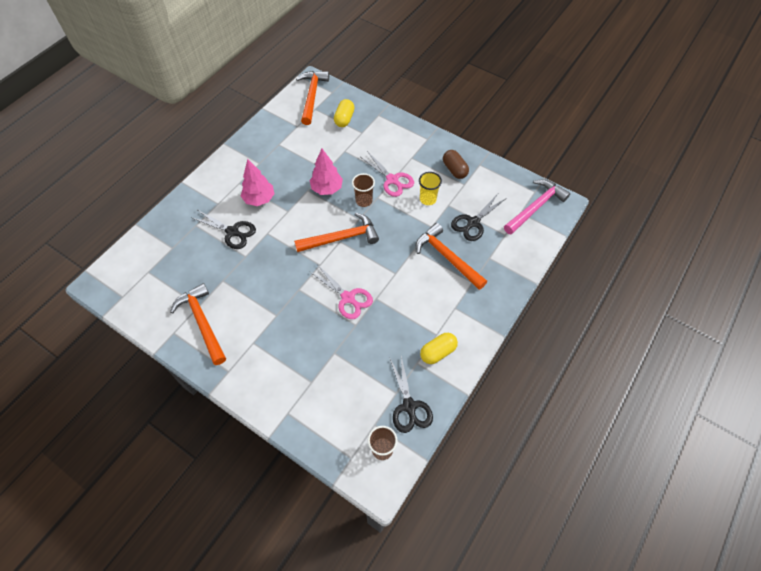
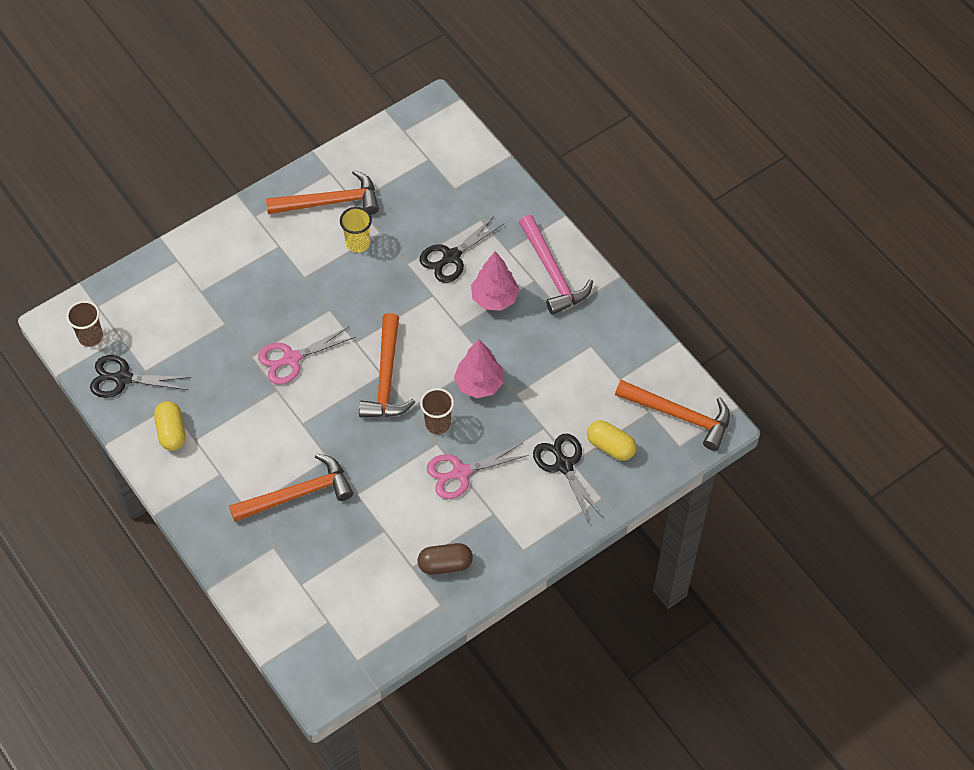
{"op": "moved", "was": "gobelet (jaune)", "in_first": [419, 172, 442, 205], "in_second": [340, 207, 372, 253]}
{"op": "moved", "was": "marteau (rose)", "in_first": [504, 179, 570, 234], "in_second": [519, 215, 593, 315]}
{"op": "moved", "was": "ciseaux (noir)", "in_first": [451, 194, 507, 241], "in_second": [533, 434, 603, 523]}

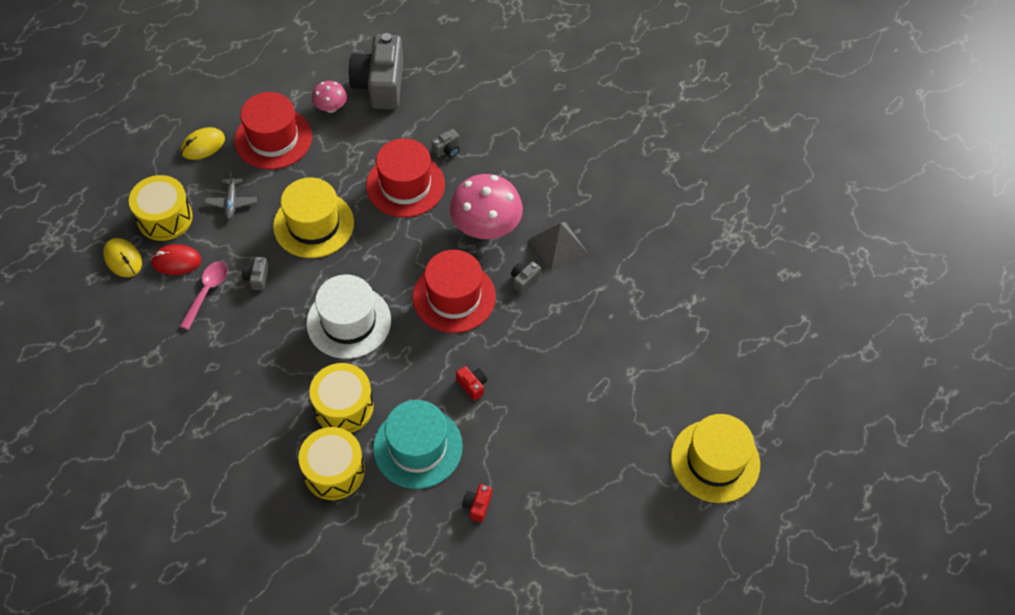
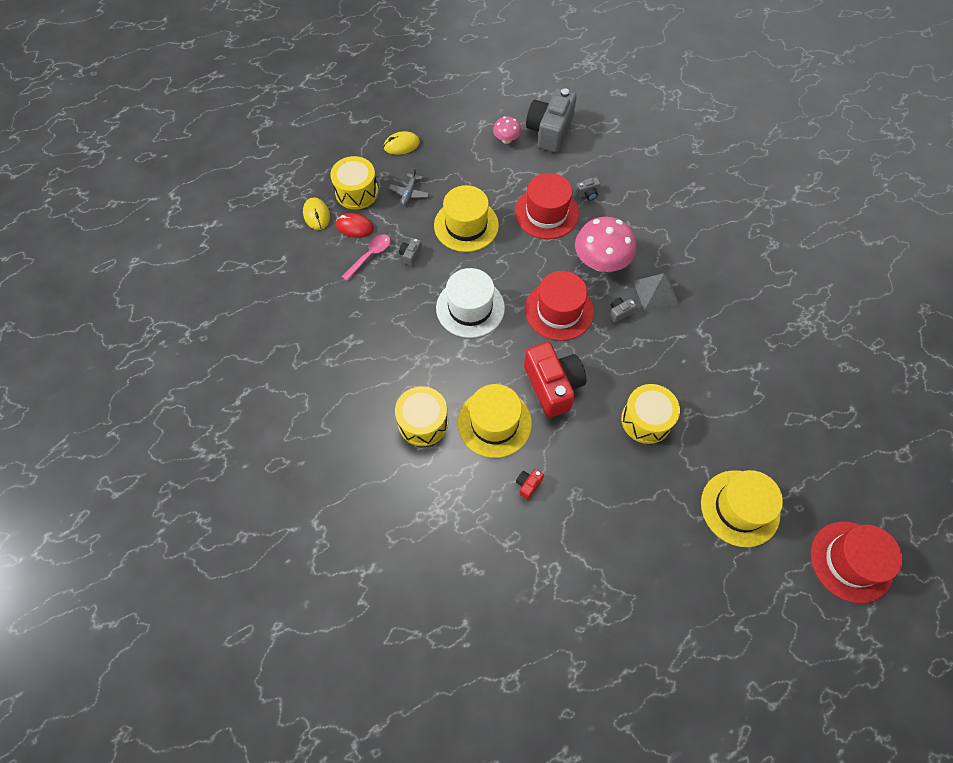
{"op": "recoloured", "was": "chapeau (turquoise)", "now": "chapeau (jaune)", "in_first": [373, 400, 463, 489], "in_second": [458, 384, 532, 458]}
{"op": "resized", "was": "appareil photo (rouge)", "in_first": [456, 366, 487, 401], "in_second": [524, 342, 586, 418], "ratio": 2.48}
{"op": "moved", "was": "tambour (jaune)", "in_first": [309, 363, 374, 433], "in_second": [621, 384, 680, 444]}
{"op": "moved", "was": "chapeau (rouge)", "in_first": [235, 92, 312, 169], "in_second": [811, 522, 903, 603]}

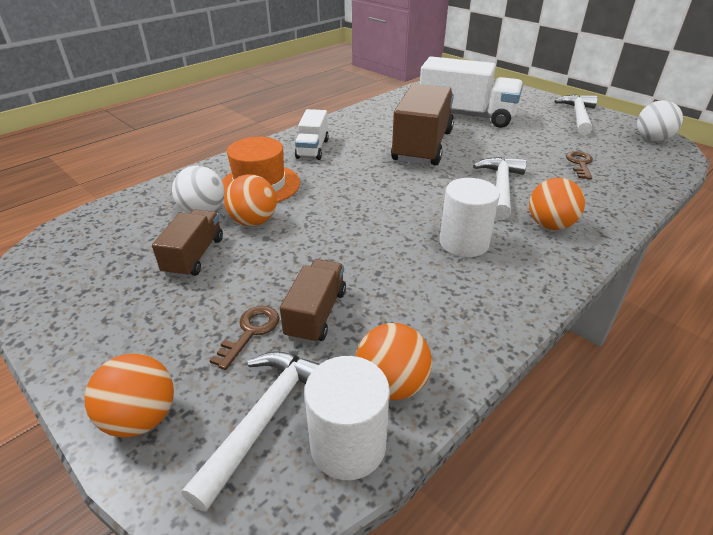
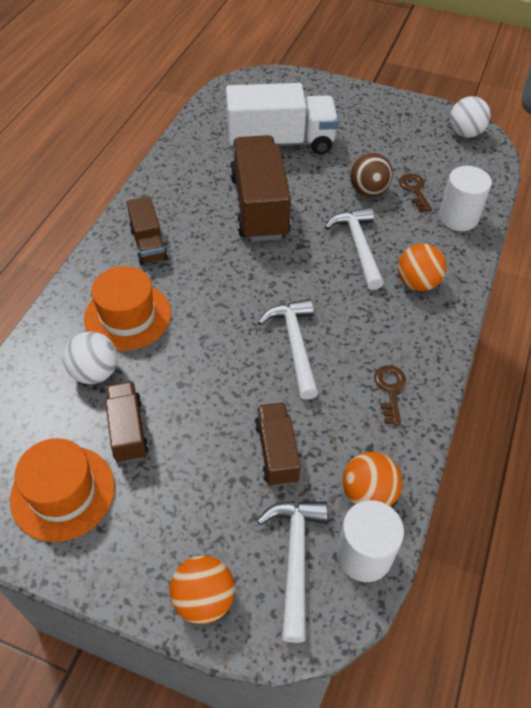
{"op": "added", "now": "chapeau (orange)", "in_second": [10, 438, 115, 542]}
{"op": "recoloured", "was": "camion (blanc)", "now": "camion (marron)", "in_first": [295, 109, 329, 160], "in_second": [127, 196, 168, 265]}
{"op": "moved", "was": "marteau (blanc)", "in_first": [554, 94, 598, 135], "in_second": [258, 299, 318, 400]}
{"op": "added", "now": "balle (marron)", "in_second": [350, 153, 393, 196]}
{"op": "moved", "was": "clé (marron)", "in_first": [209, 306, 279, 370], "in_second": [374, 365, 406, 425]}
{"op": "moved", "was": "cylindre (blanc)", "in_first": [439, 178, 500, 257], "in_second": [439, 166, 492, 231]}
{"op": "removed", "was": "balle (orange)", "in_first": [224, 174, 277, 226]}

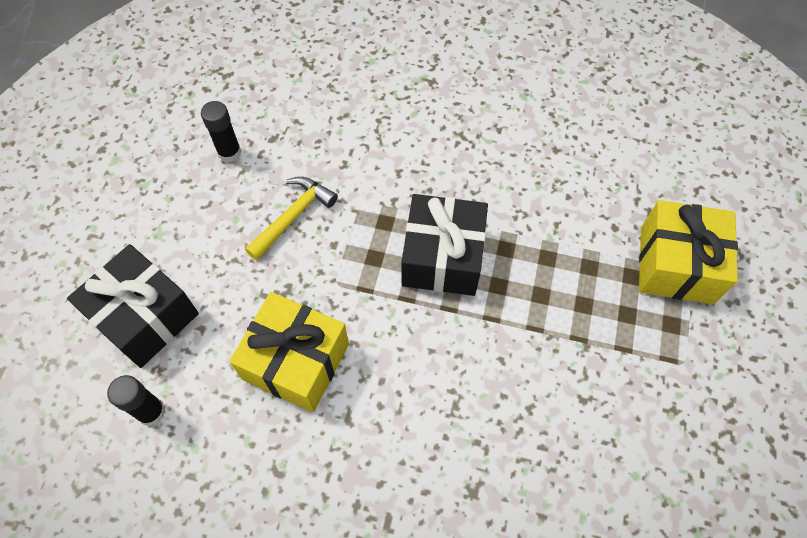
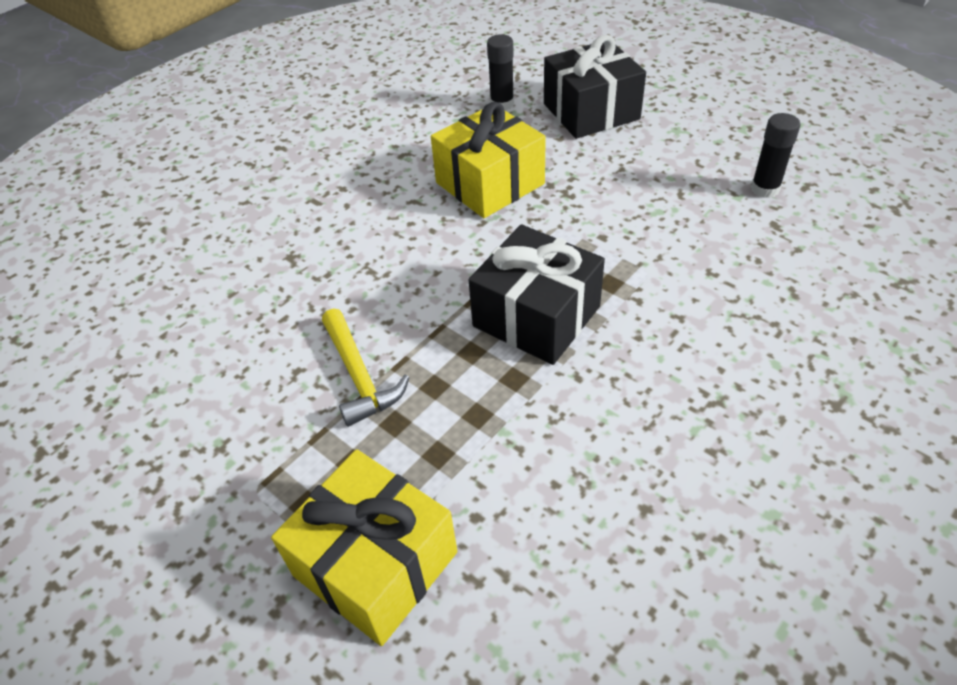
{"op": "moved", "was": "marteau (jaune)", "in_first": [245, 177, 338, 260], "in_second": [322, 309, 410, 427]}

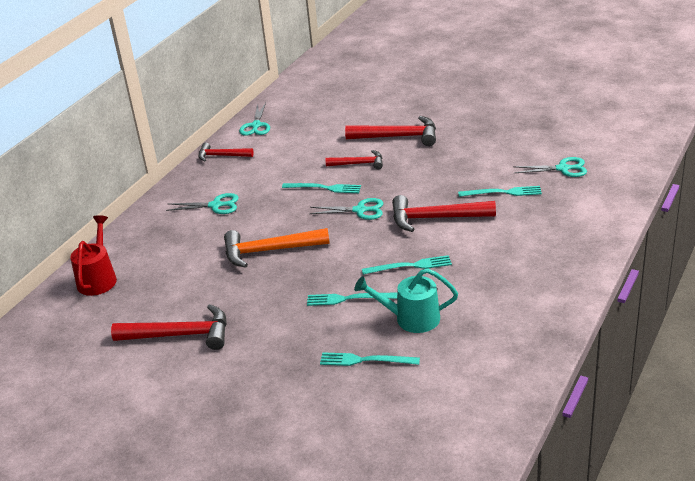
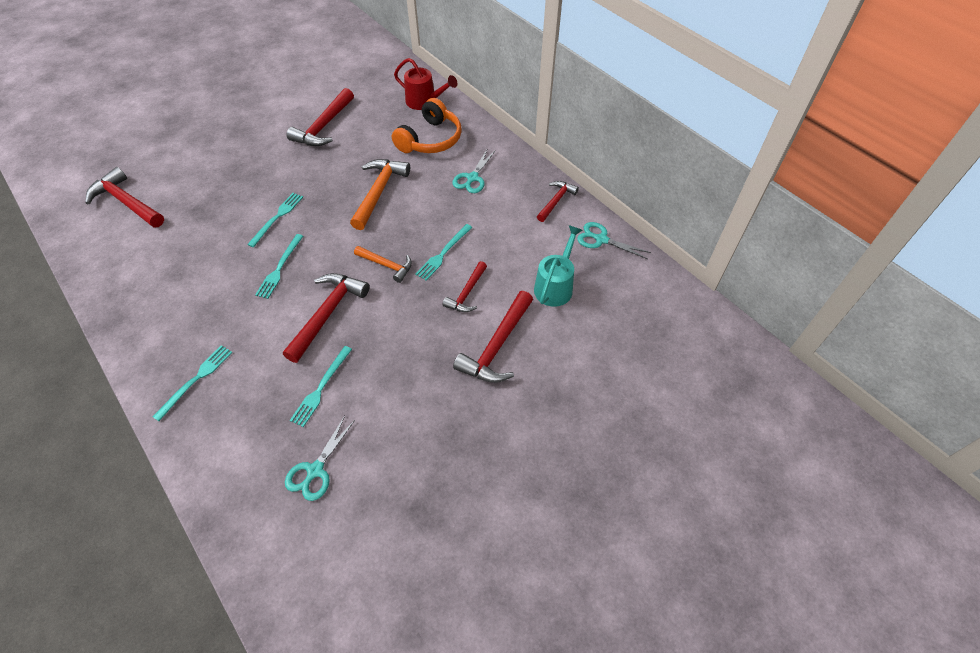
{"op": "added", "now": "marteau (rouge)", "in_second": [85, 167, 164, 227]}
{"op": "moved", "was": "fourchette (turquoise)", "in_first": [320, 352, 420, 366], "in_second": [152, 345, 233, 421]}
{"op": "replaced", "was": "ciseaux (turquoise)", "now": "marteau (orange)", "in_first": [309, 198, 383, 220], "in_second": [354, 246, 412, 283]}
{"op": "added", "now": "casque audio (orange)", "in_second": [392, 98, 462, 153]}
{"op": "moved", "was": "arrosoir (turquoise)", "in_first": [354, 268, 458, 333], "in_second": [534, 225, 583, 307]}

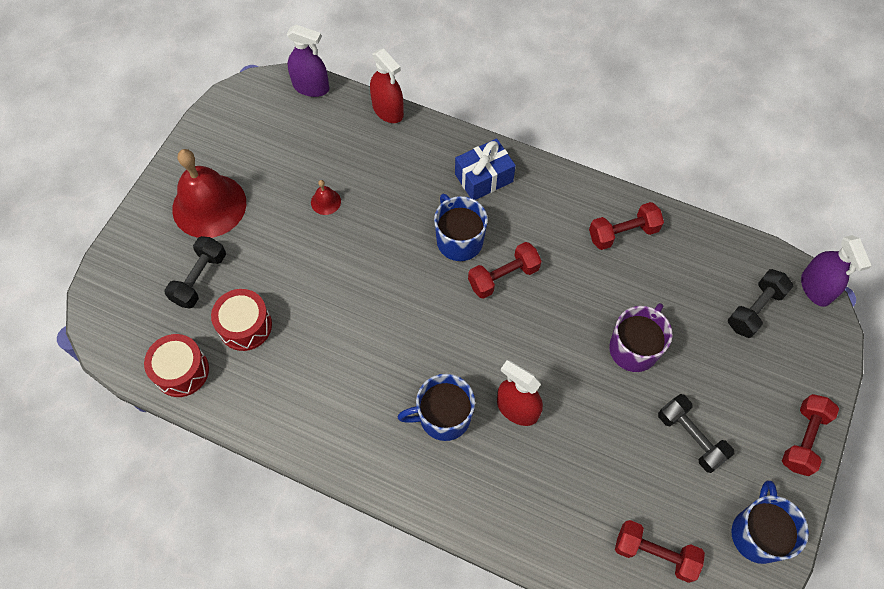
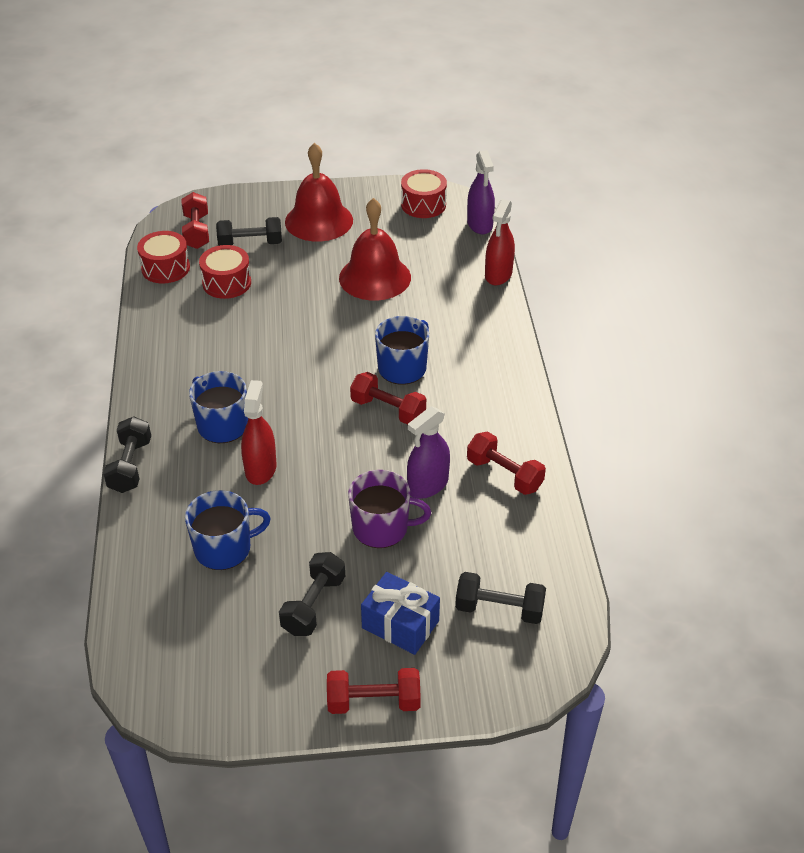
{"op": "added", "now": "haltère (noir)", "in_second": [103, 416, 151, 493]}
{"op": "moved", "was": "haltère (rouge)", "in_first": [615, 520, 705, 583], "in_second": [182, 192, 209, 249]}
{"op": "moved", "was": "tasse (bleu)", "in_first": [731, 481, 809, 564], "in_second": [185, 490, 271, 570]}
{"op": "resized", "was": "cloche (rouge)", "in_first": [311, 180, 341, 215], "in_second": [339, 198, 411, 301], "ratio": 2.44}
{"op": "moved", "was": "cadeau (bleu)", "in_first": [455, 138, 516, 200], "in_second": [361, 572, 440, 655]}
{"op": "added", "now": "tambour (rouge)", "in_second": [401, 169, 447, 218]}
{"op": "moved", "was": "vaporisateur (violet)", "in_first": [801, 235, 871, 307], "in_second": [407, 406, 450, 499]}

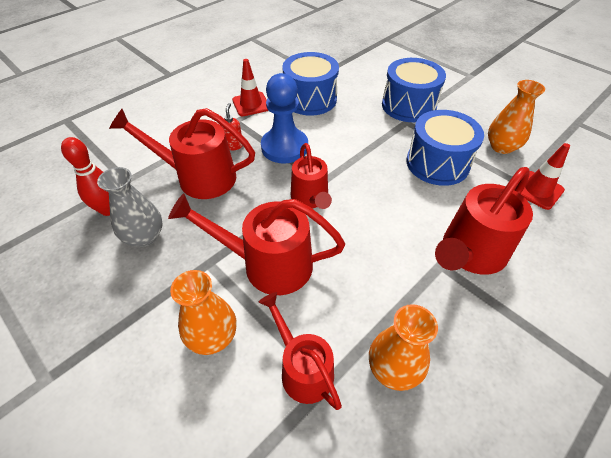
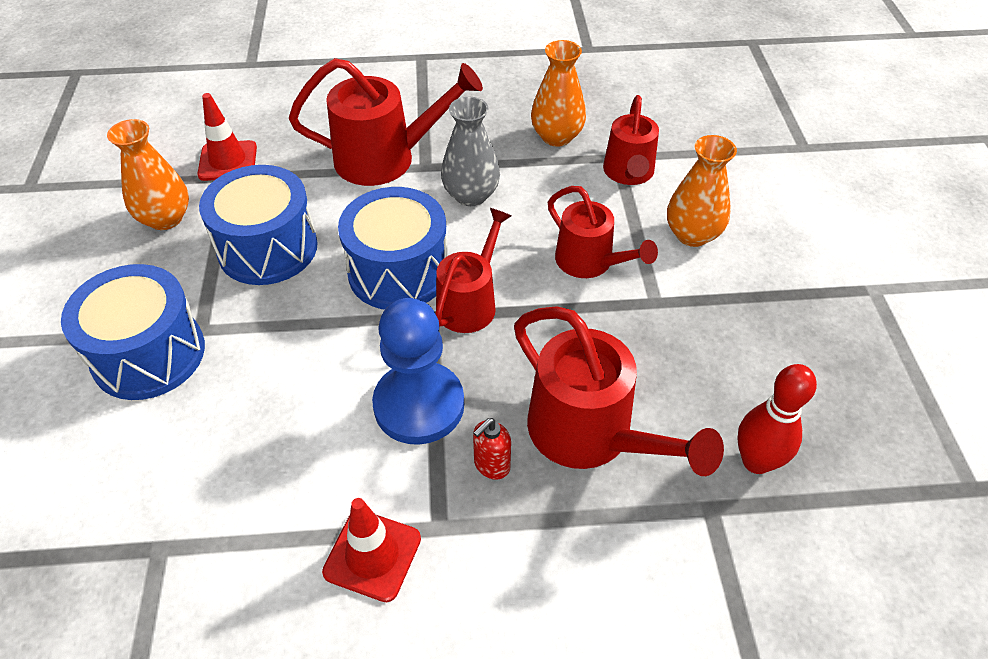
{"op": "moved", "was": "tambour (bleu)", "in_first": [282, 52, 339, 116], "in_second": [338, 187, 447, 310]}
{"op": "moved", "was": "vase (gris)", "in_first": [97, 167, 163, 247], "in_second": [441, 97, 500, 206]}
{"op": "resized", "was": "arrosoir (rouge)", "in_first": [168, 194, 345, 295], "in_second": [548, 186, 658, 278], "ratio": 0.65}

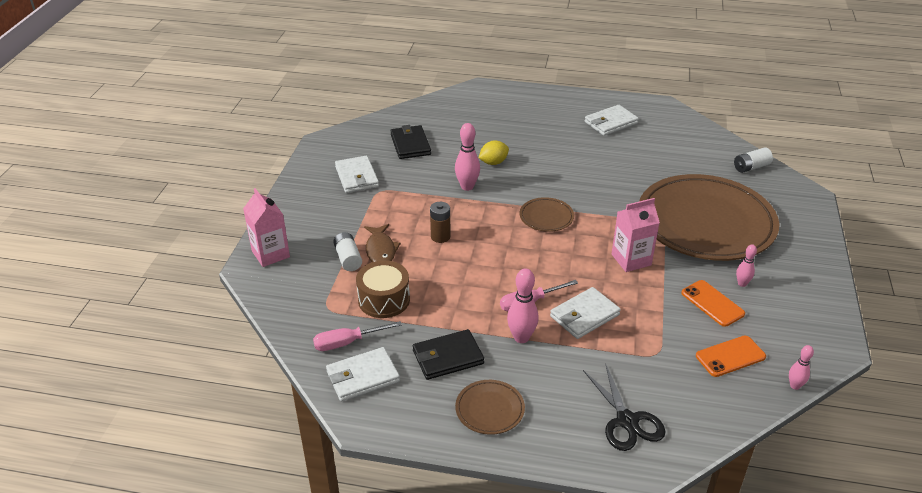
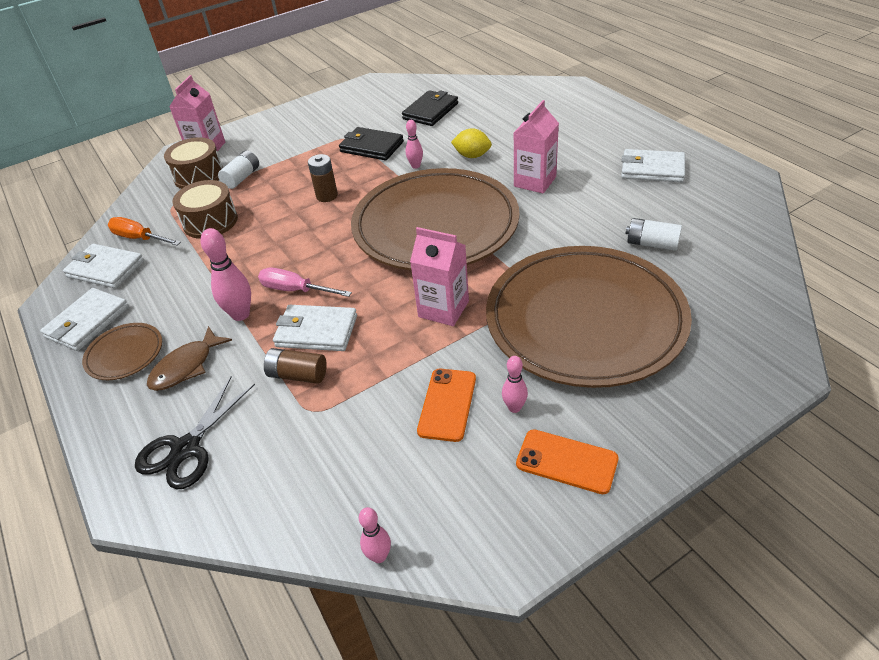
{"op": "moved", "was": "portefeuille (blanc)", "in_first": [335, 156, 379, 193], "in_second": [40, 288, 129, 351]}
{"op": "recoloured", "was": "tournevis (rose)", "now": "tournevis (orange)", "in_first": [313, 321, 402, 351], "in_second": [108, 217, 181, 245]}
{"op": "moved", "was": "poisson (marron)", "in_first": [364, 224, 401, 262], "in_second": [147, 326, 232, 391]}
{"op": "added", "now": "tambour (marron)", "in_second": [164, 137, 223, 189]}
{"op": "added", "now": "pile (marron)", "in_second": [264, 348, 327, 384]}
{"op": "moved", "was": "portefeuille (noir)", "in_first": [413, 329, 484, 380], "in_second": [339, 127, 404, 160]}
{"op": "resized", "was": "assiette (marron)", "in_first": [520, 197, 574, 232], "in_second": [351, 168, 520, 271], "ratio": 2.49}
{"op": "resized", "was": "quille (rose)", "in_first": [455, 123, 480, 191], "in_second": [406, 120, 423, 169], "ratio": 0.6}
{"op": "added", "now": "brique de lait (rose)", "in_second": [514, 100, 559, 193]}
{"op": "moved", "was": "téléphone (orange)", "in_first": [696, 336, 766, 377], "in_second": [516, 429, 618, 494]}
{"op": "moved", "was": "pile (blanc)", "in_first": [734, 148, 773, 173], "in_second": [625, 218, 682, 251]}

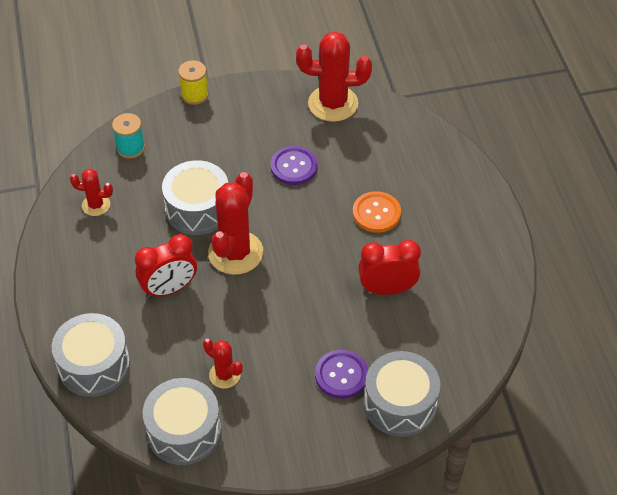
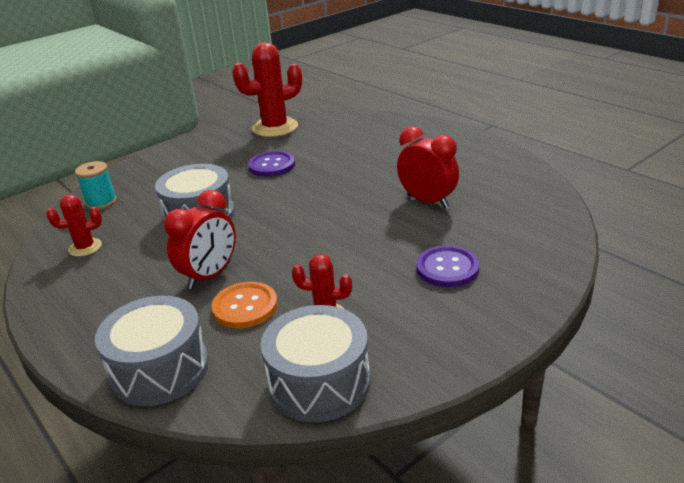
{"op": "moved", "was": "bouton (orange)", "in_first": [353, 191, 401, 233], "in_second": [212, 282, 278, 328]}
{"op": "turned", "was": "réveil (rouge)", "in_first": [359, 240, 421, 295], "in_second": [397, 126, 459, 208], "clockwise": 75}
{"op": "removed", "was": "bobine (jaune)", "in_first": [178, 60, 209, 105]}
{"op": "removed", "was": "cactus (rouge)", "in_first": [208, 172, 263, 275]}
{"op": "removed", "was": "tambour (gris)", "in_first": [364, 351, 440, 437]}

